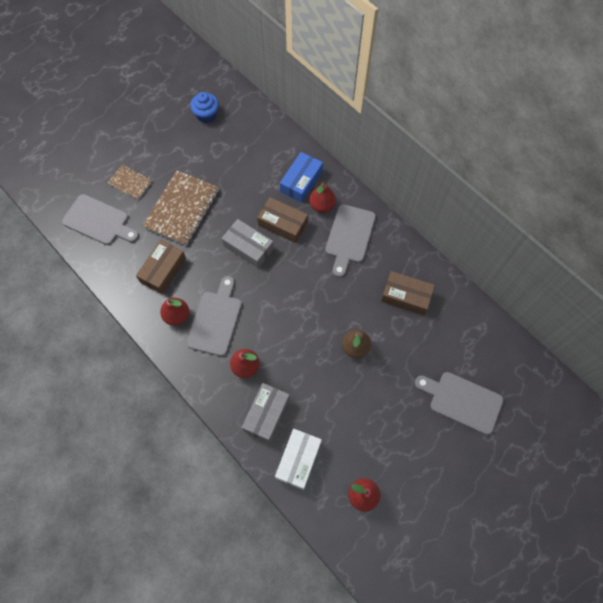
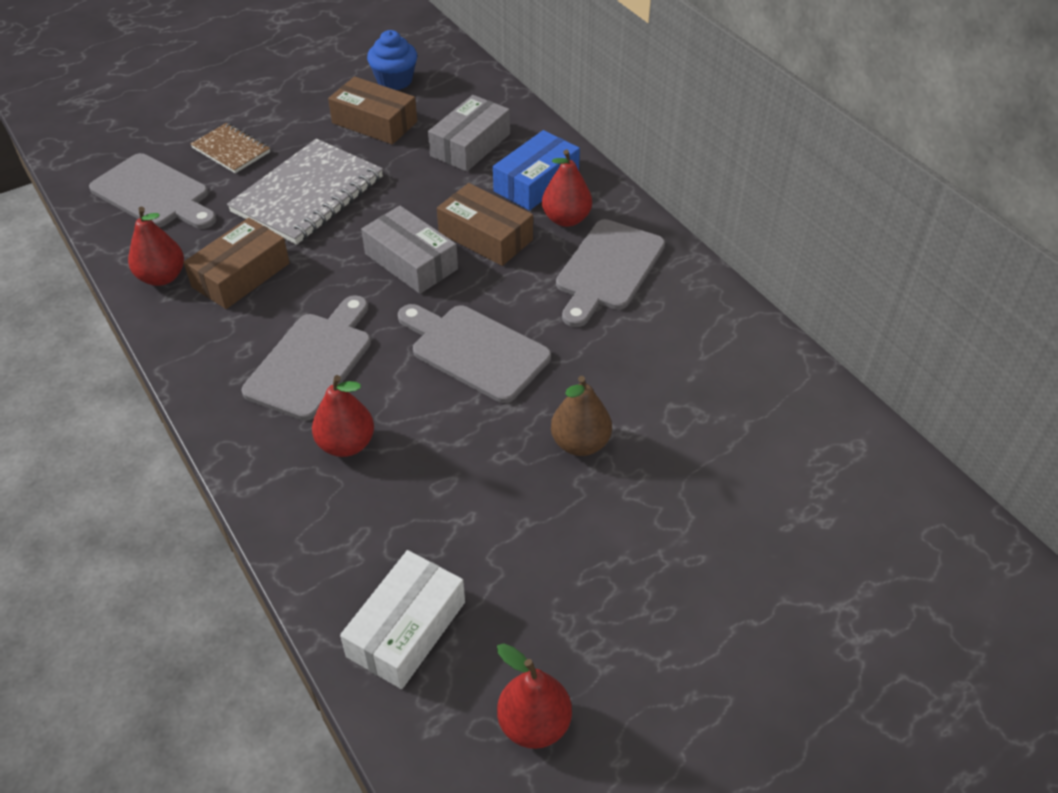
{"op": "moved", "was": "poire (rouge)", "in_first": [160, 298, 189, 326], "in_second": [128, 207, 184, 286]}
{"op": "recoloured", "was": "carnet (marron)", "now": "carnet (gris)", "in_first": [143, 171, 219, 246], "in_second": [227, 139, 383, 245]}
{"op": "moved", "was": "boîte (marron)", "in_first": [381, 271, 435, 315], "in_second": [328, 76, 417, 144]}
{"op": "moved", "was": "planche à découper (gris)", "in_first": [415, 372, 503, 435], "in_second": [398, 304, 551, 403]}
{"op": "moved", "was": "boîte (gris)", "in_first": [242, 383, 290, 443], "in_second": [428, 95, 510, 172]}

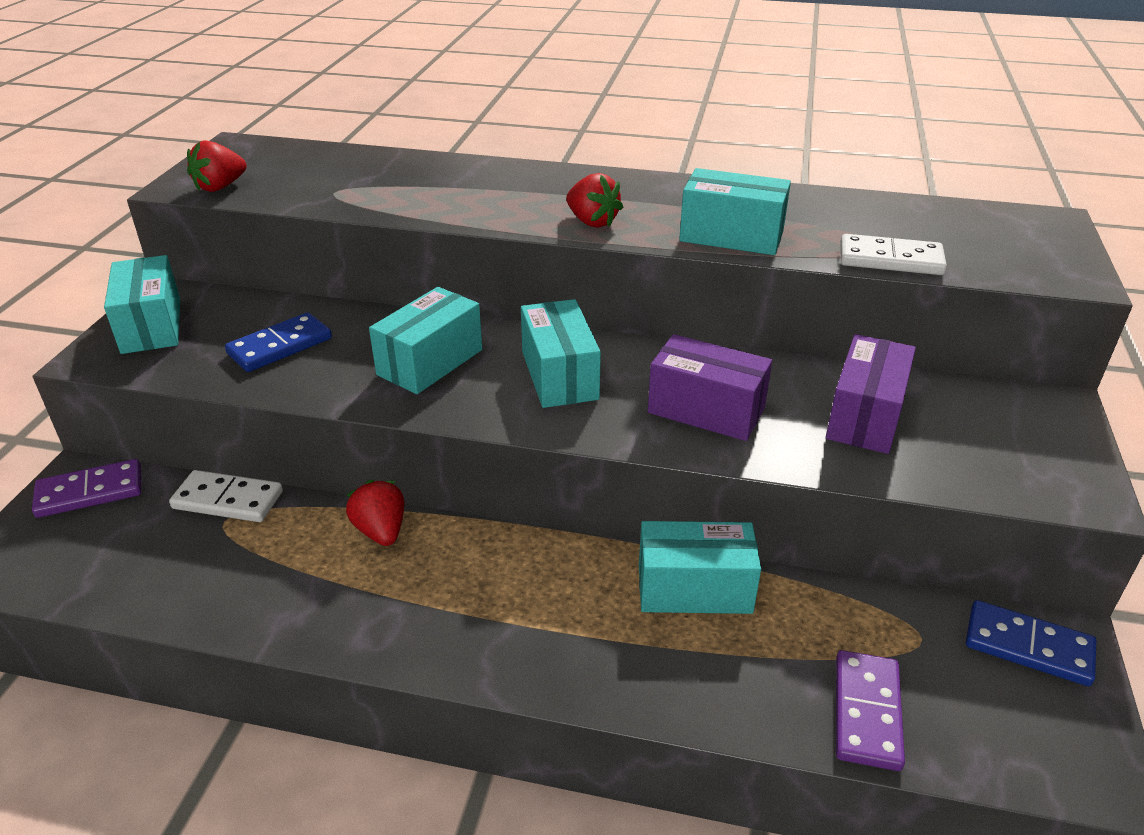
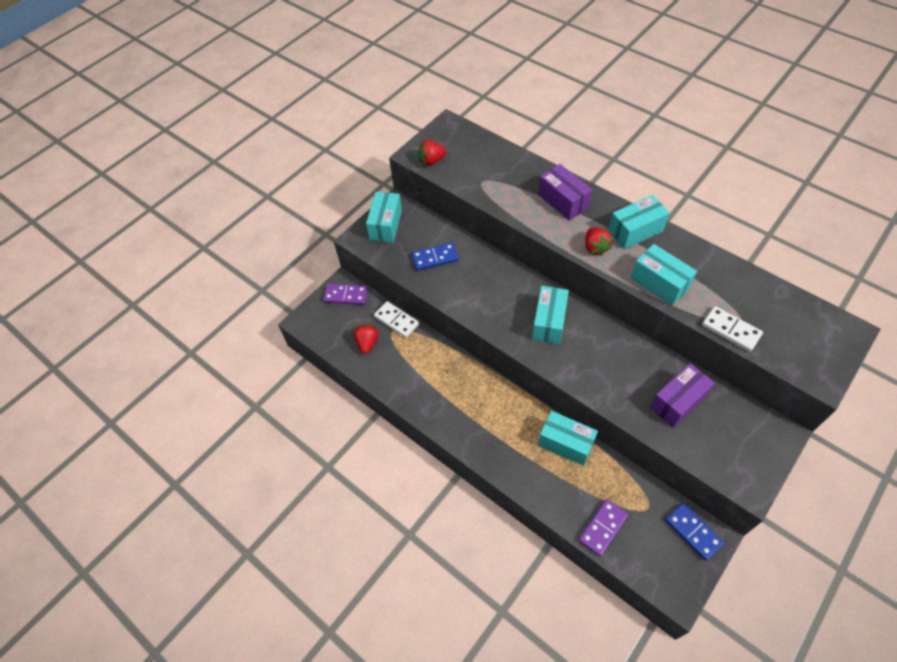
{"op": "moved", "was": "fraise (rouge)", "in_first": [346, 480, 405, 546], "in_second": [354, 324, 379, 354]}
{"op": "moved", "was": "boîte (violet)", "in_first": [648, 334, 772, 441], "in_second": [538, 164, 592, 221]}
{"op": "moved", "was": "boîte (turquoise)", "in_first": [369, 287, 482, 394], "in_second": [608, 195, 670, 249]}

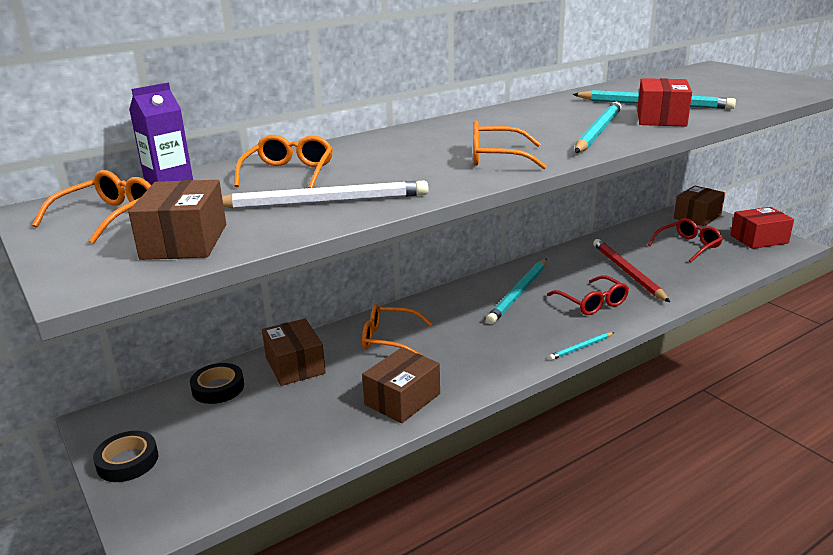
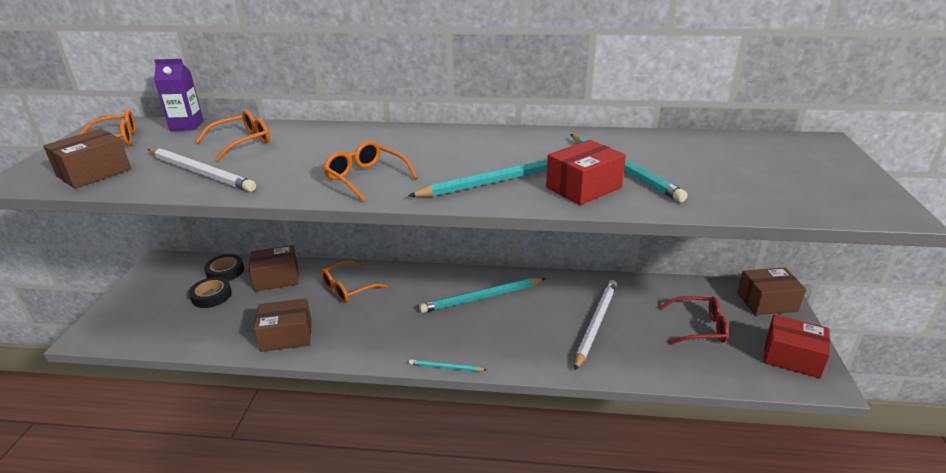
{"op": "moved", "was": "ruban adhésif (noir)", "in_first": [93, 431, 158, 482], "in_second": [189, 277, 232, 308]}
{"op": "turned", "was": "boîte (marron)", "in_first": [262, 319, 326, 386], "in_second": [249, 245, 298, 292], "clockwise": 60}
{"op": "turned", "was": "lunettes (orange)", "in_first": [362, 304, 432, 355], "in_second": [320, 261, 388, 303], "clockwise": -90}
{"op": "recoloured", "was": "crayon (rouge)", "now": "crayon (blanc)", "in_first": [593, 239, 670, 302], "in_second": [574, 280, 617, 370]}
{"op": "removed", "was": "lunettes (rouge)", "in_first": [547, 275, 629, 315]}

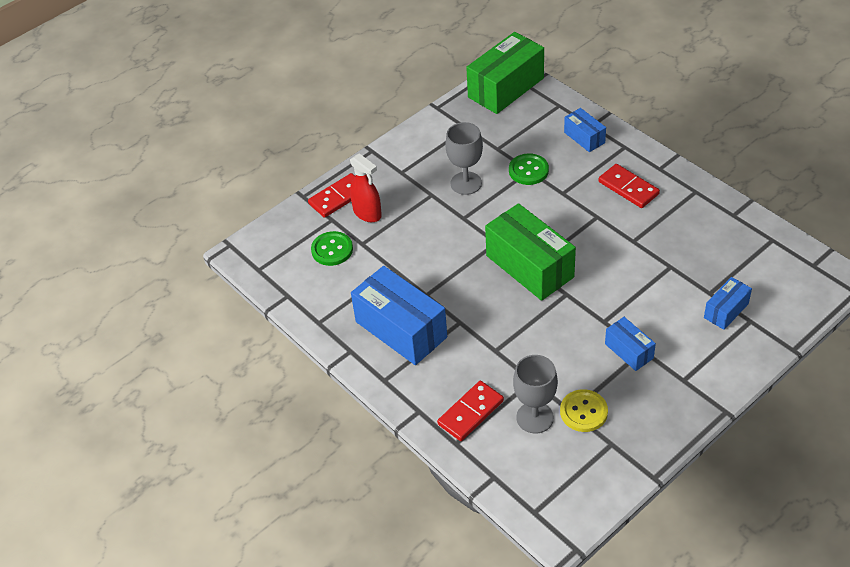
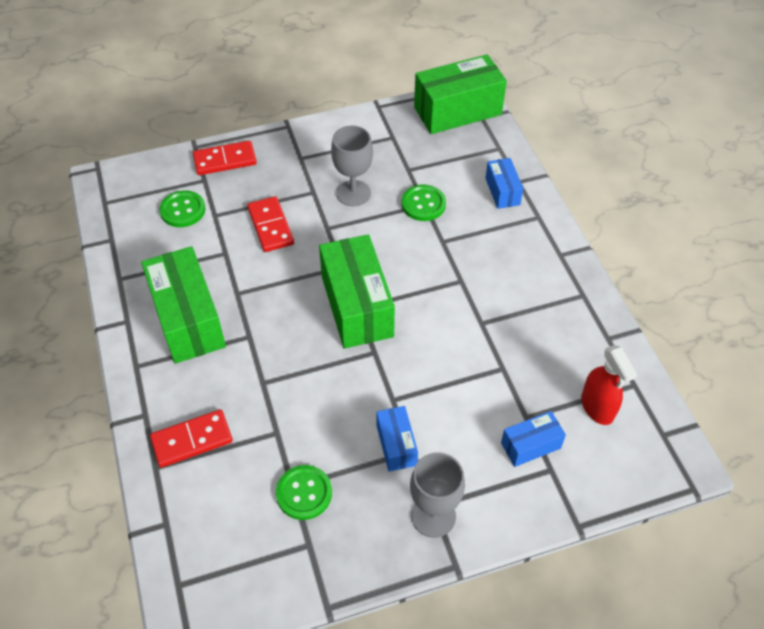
{"op": "recoloured", "was": "boîte (bleu)", "now": "boîte (vert)", "in_first": [351, 266, 447, 365], "in_second": [141, 246, 226, 364]}
{"op": "moved", "was": "domino (rouge)", "in_first": [598, 164, 660, 208], "in_second": [247, 196, 294, 252]}
{"op": "recoloured", "was": "bouton (jaune)", "now": "bouton (vert)", "in_first": [560, 389, 608, 432], "in_second": [276, 465, 332, 520]}
{"op": "moved", "was": "verre à pied (gris)", "in_first": [513, 355, 558, 434], "in_second": [410, 452, 465, 538]}
{"op": "moved", "was": "vaporisateur (rouge)", "in_first": [350, 153, 382, 222], "in_second": [581, 345, 637, 425]}

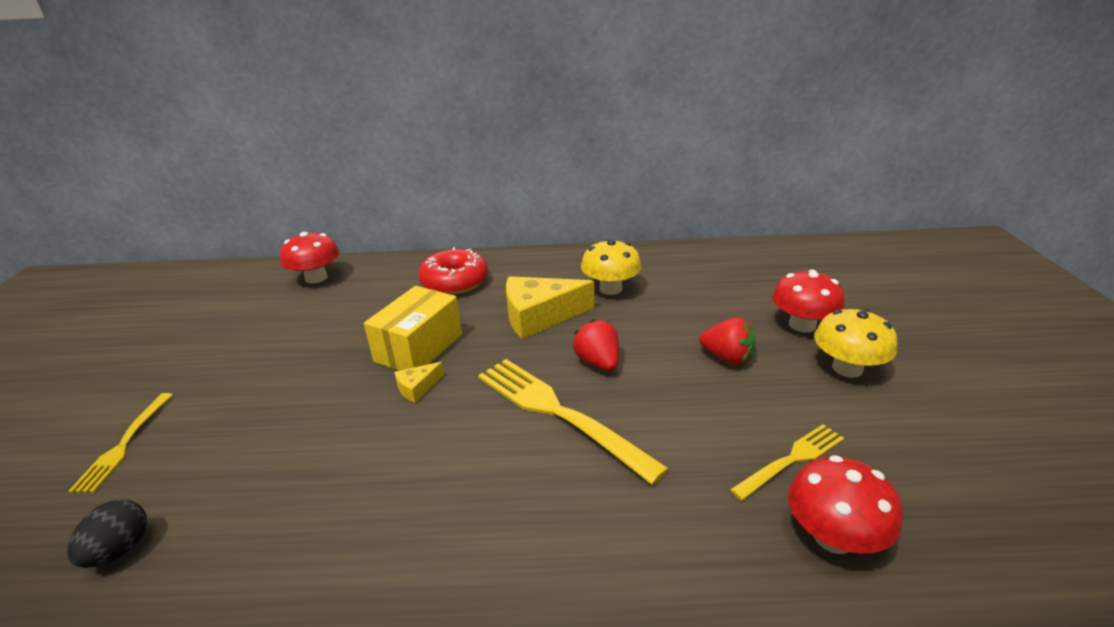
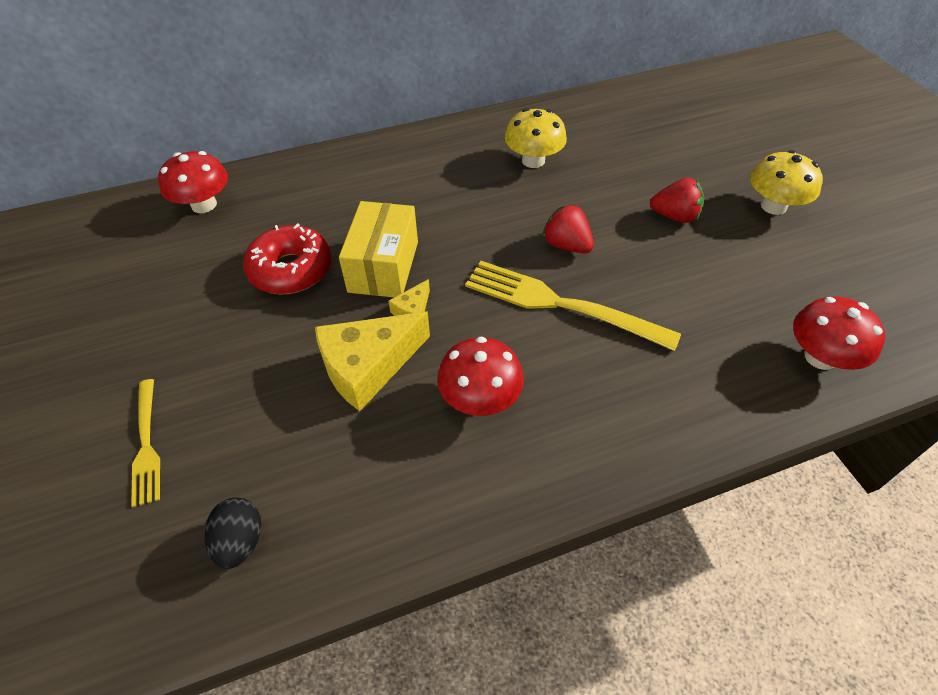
{"op": "moved", "was": "beignet (rouge)", "in_first": [418, 247, 488, 295], "in_second": [243, 223, 331, 295]}
{"op": "moved", "was": "fromage (jaune)", "in_first": [506, 276, 595, 339], "in_second": [315, 312, 430, 411]}
{"op": "moved", "was": "champignon (rouge)", "in_first": [772, 269, 845, 333], "in_second": [437, 336, 524, 416]}
{"op": "removed", "was": "fourchette (jaune)", "in_first": [730, 424, 844, 501]}

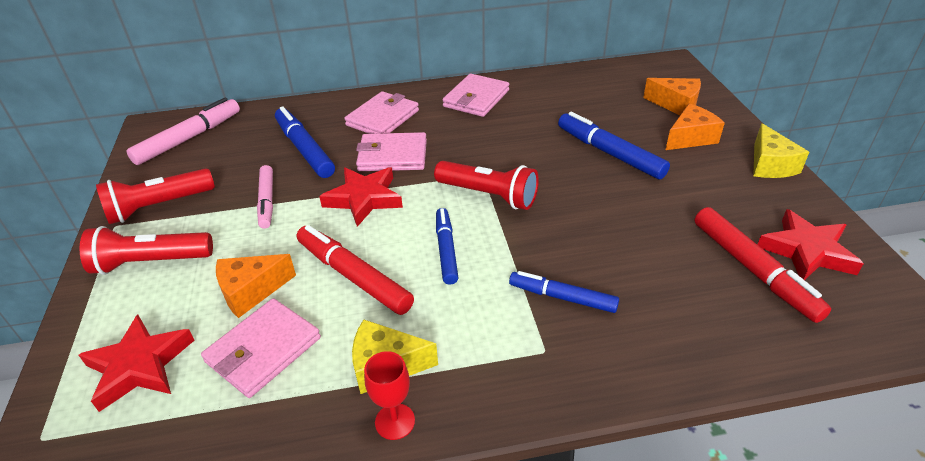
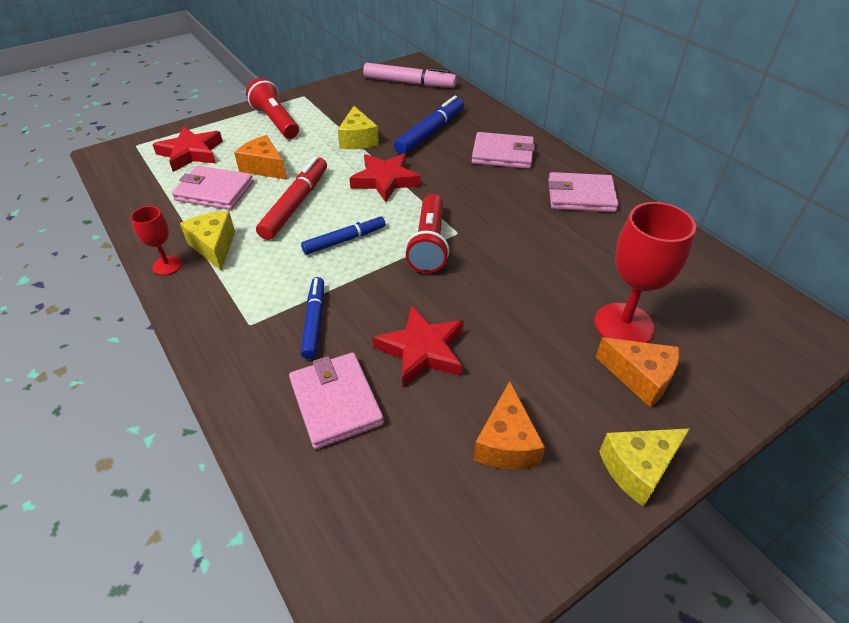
{"op": "moved", "was": "portefeuille (rose)", "in_first": [356, 132, 427, 171], "in_second": [289, 352, 384, 449]}
{"op": "replaced", "was": "feutre (rose)", "now": "fromage (jaune)", "in_first": [257, 165, 273, 229], "in_second": [338, 106, 379, 149]}
{"op": "moved", "was": "étoile (rouge)", "in_first": [757, 209, 864, 280], "in_second": [373, 305, 464, 387]}
{"op": "moved", "was": "fromage (orange)", "in_first": [643, 78, 701, 115], "in_second": [474, 381, 545, 469]}
{"op": "added", "now": "verre à pied (rouge)", "in_second": [594, 202, 696, 343]}
{"op": "removed", "was": "lampe de poche (rouge)", "in_first": [96, 168, 215, 224]}
{"op": "removed", "was": "feutre (bleu)", "in_first": [558, 112, 670, 179]}
{"op": "removed", "was": "feutre (rouge)", "in_first": [695, 207, 831, 323]}

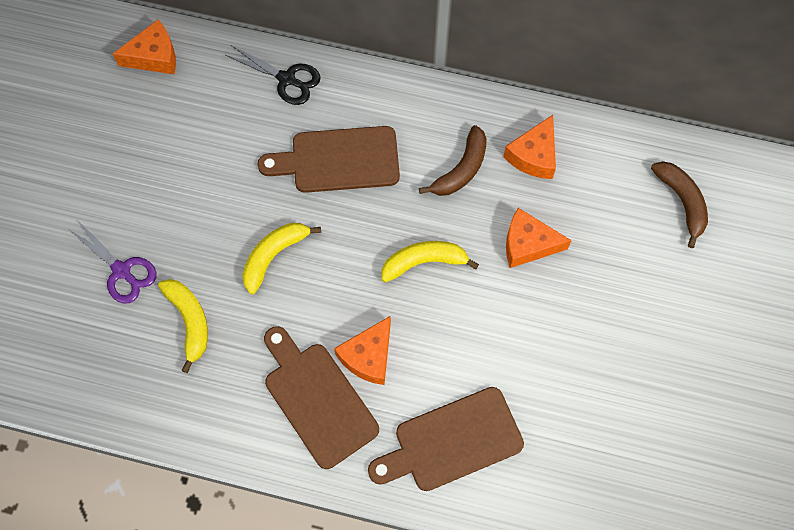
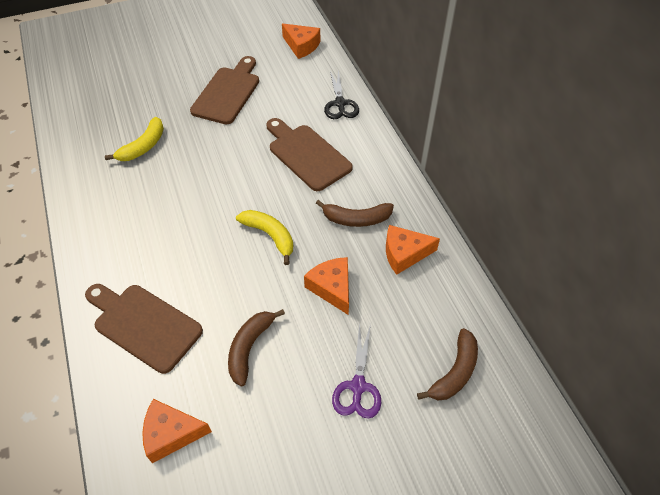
{"op": "moved", "was": "fromage (orange)", "in_first": [334, 316, 391, 385], "in_second": [142, 399, 212, 463]}
{"op": "moved", "was": "planche à découper (marron)", "in_first": [264, 326, 379, 469], "in_second": [190, 56, 259, 124]}
{"op": "added", "now": "banane (marron)", "in_second": [228, 309, 285, 386]}
{"op": "moved", "was": "ciseaux (violet)", "in_first": [70, 220, 157, 303], "in_second": [332, 324, 381, 419]}
{"op": "removed", "was": "banane (jaune)", "in_first": [242, 223, 321, 294]}

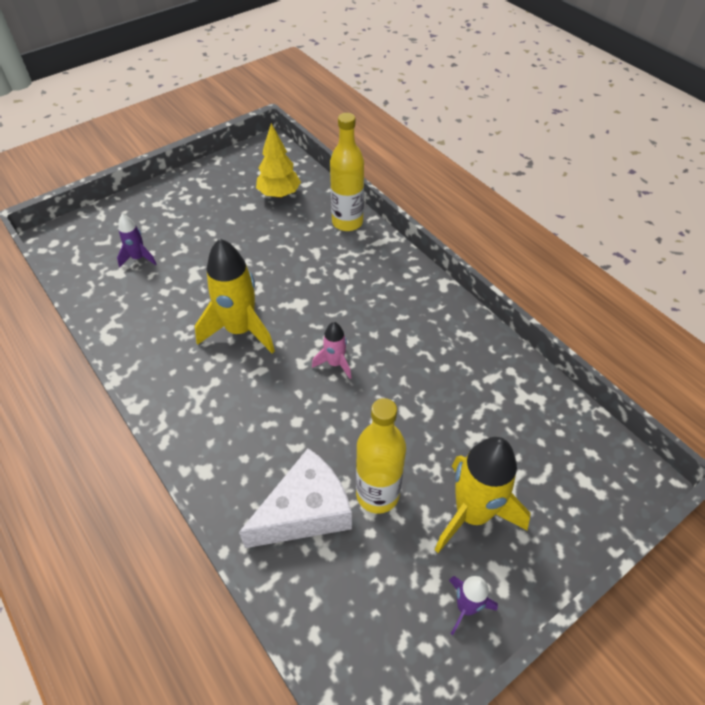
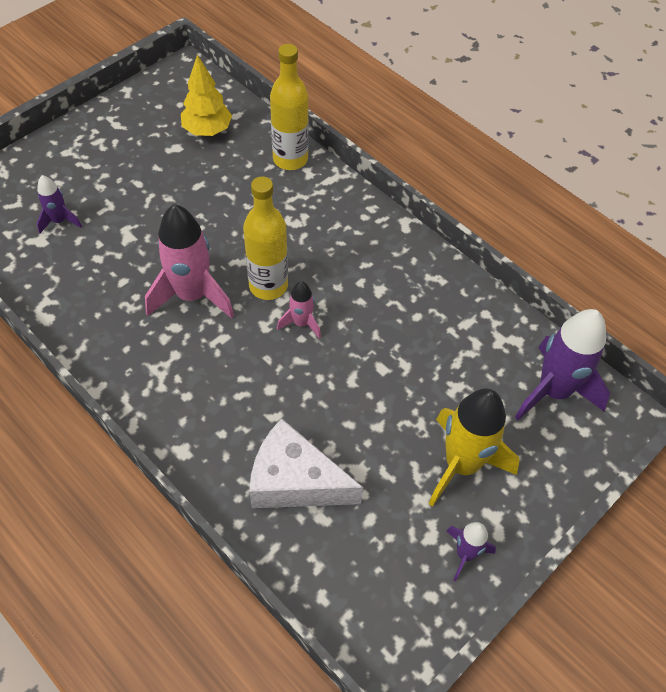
{"op": "recoloured", "was": "fusée (jaune)", "now": "fusée (rose)", "in_first": [195, 239, 275, 354], "in_second": [145, 204, 234, 319]}
{"op": "moved", "was": "bouteille (jaune)", "in_first": [356, 398, 406, 514], "in_second": [243, 176, 288, 300]}
{"op": "turned", "was": "fromage (blanc)", "in_first": [239, 448, 352, 548], "in_second": [249, 418, 363, 508], "clockwise": -120}
{"op": "added", "now": "fusée (violet)", "in_second": [515, 309, 610, 420]}

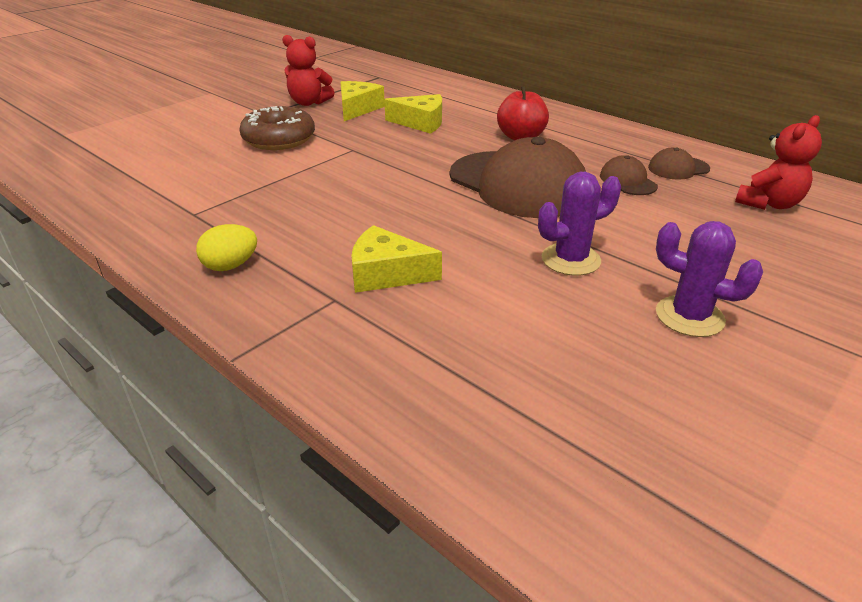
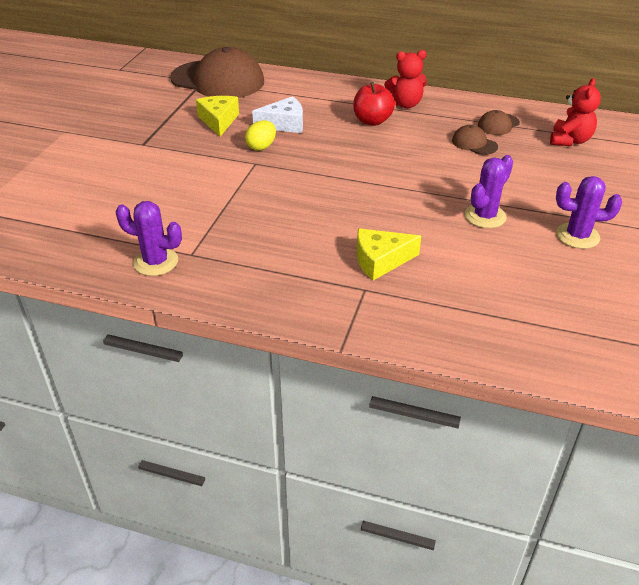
{"op": "added", "now": "cactus (violet)", "in_second": [115, 201, 182, 276]}
{"op": "moved", "was": "casquette (marron)", "in_first": [450, 137, 586, 218], "in_second": [170, 47, 264, 98]}
{"op": "moved", "was": "œuf (jaune)", "in_first": [196, 224, 257, 271], "in_second": [245, 120, 276, 150]}
{"op": "recoloured", "was": "fromage (jaune)", "now": "fromage (blanc)", "in_first": [384, 94, 442, 134], "in_second": [252, 96, 303, 133]}
{"op": "moved", "was": "ours en peluche (rouge)", "in_first": [282, 35, 335, 106], "in_second": [384, 50, 427, 108]}
{"op": "removed", "was": "beignet (marron)", "in_first": [239, 106, 315, 150]}

